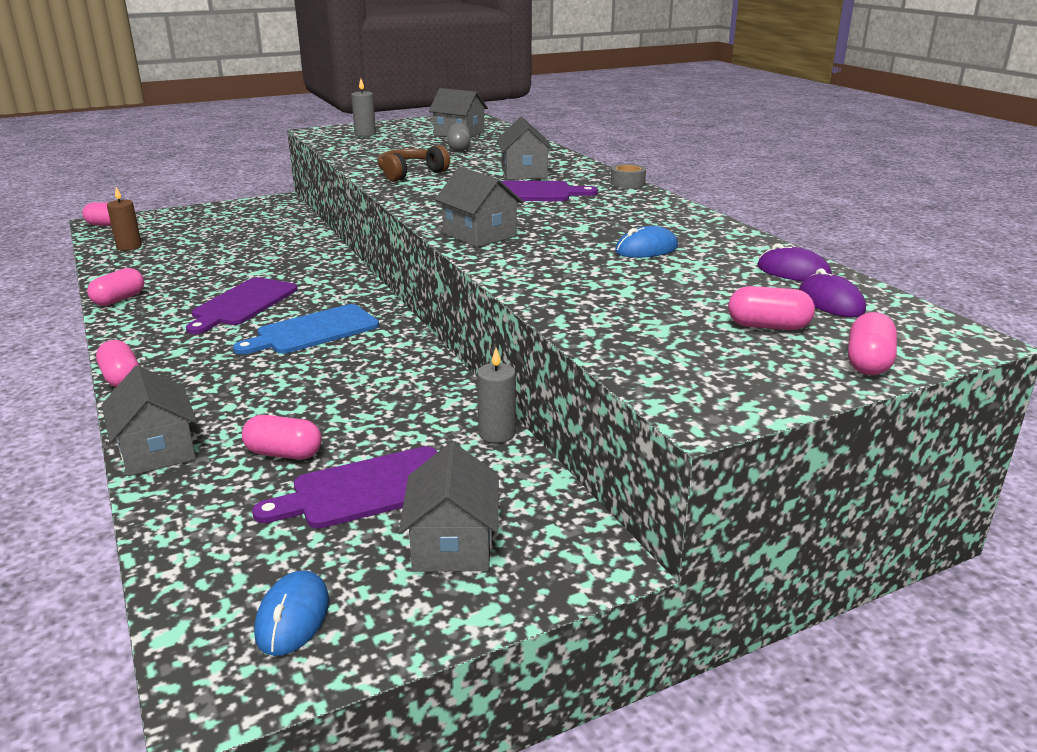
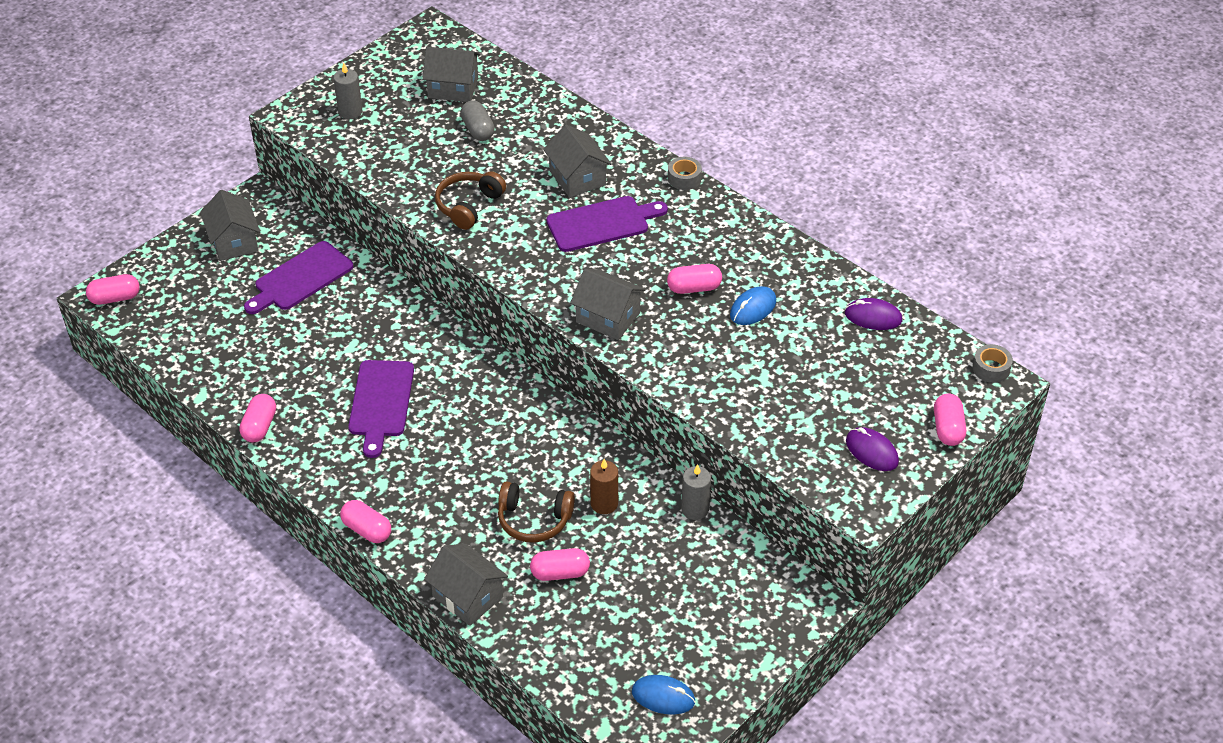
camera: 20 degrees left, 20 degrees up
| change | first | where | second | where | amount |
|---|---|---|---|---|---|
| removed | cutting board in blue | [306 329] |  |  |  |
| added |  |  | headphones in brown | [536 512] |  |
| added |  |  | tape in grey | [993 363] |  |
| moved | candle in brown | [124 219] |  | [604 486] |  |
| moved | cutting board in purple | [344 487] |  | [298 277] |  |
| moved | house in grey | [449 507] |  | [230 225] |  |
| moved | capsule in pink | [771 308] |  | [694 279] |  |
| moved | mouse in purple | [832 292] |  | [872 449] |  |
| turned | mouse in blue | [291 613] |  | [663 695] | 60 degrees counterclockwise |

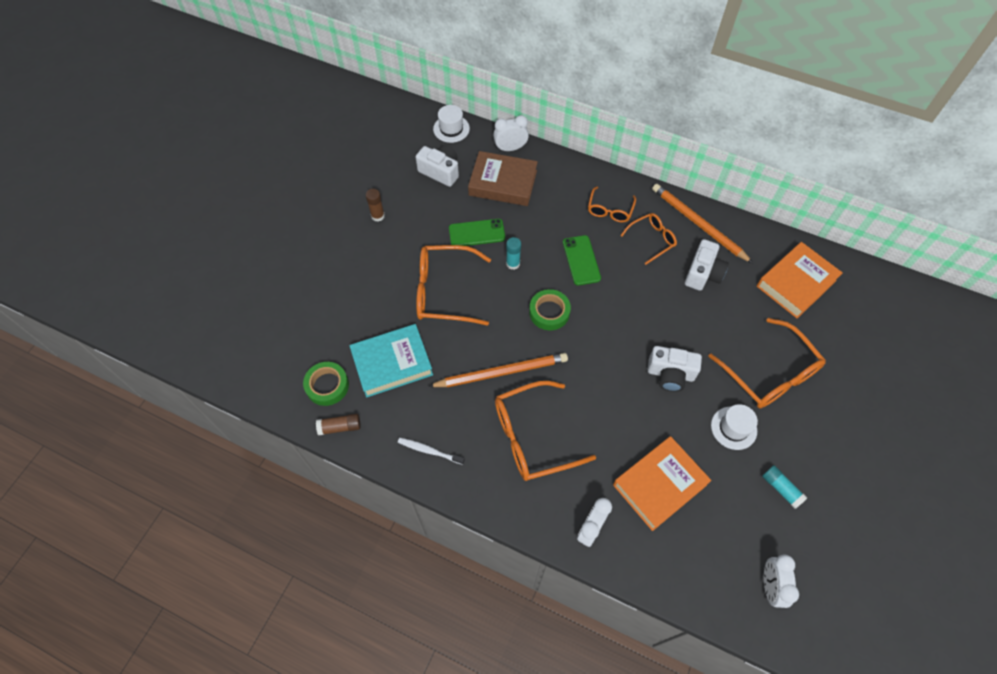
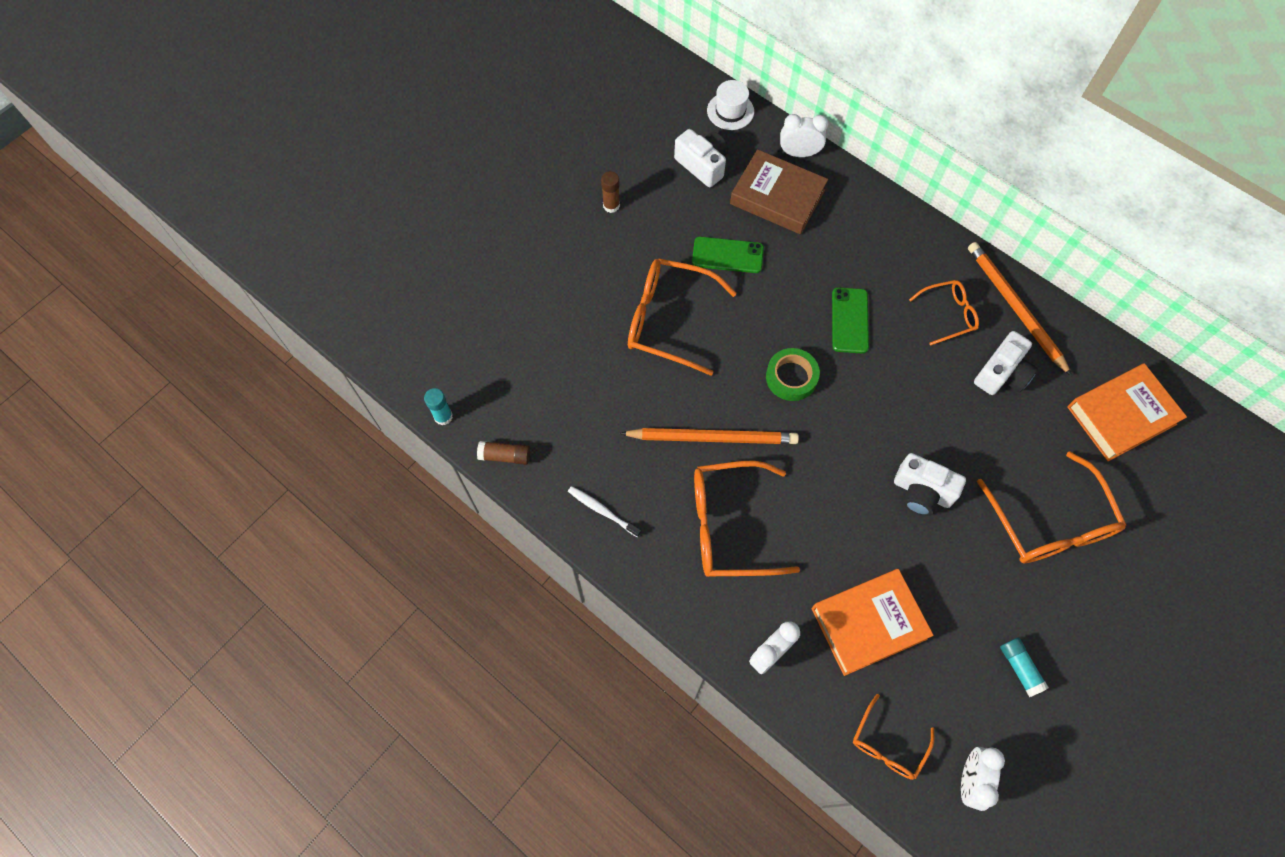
camera: 15 degrees right, 5 degrees up
| change | first | where | second | where | amount |
|---|---|---|---|---|---|
| removed | tape in green | [326 384] |  |  |  |
| removed | book in turquoise | [391 361] |  |  |  |
| removed | hat in white | [734 427] |  |  |  |
| moved | glue stick in turquoise | [513 253] |  | [438 406] |  |
| moved | glasses in orange | [612 204] |  | [893 737] |  |

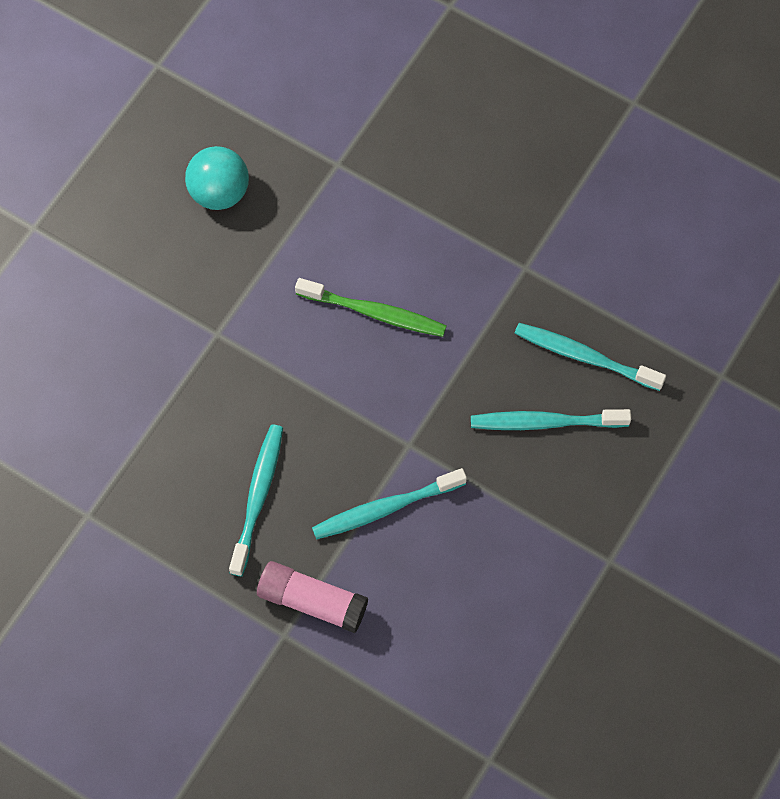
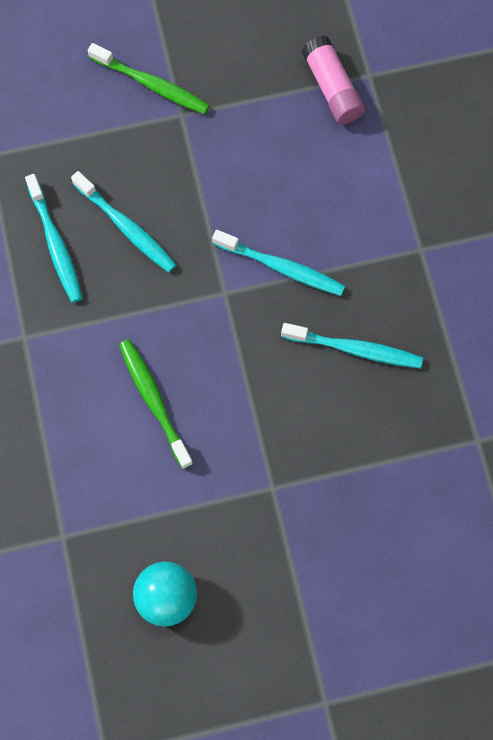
camera: 135 degrees left, 5 degrees up
| change | first | where | second | where | amount |
|---|---|---|---|---|---|
| added |  |  | toothbrush in green | [149 78] |  |
| moved | glue stick in pink | [312 597] |  | [333 80] |  |
| turned | toothbrush in turquoise | [256 500] |  | [352 345] | 135 degrees counterclockwise |

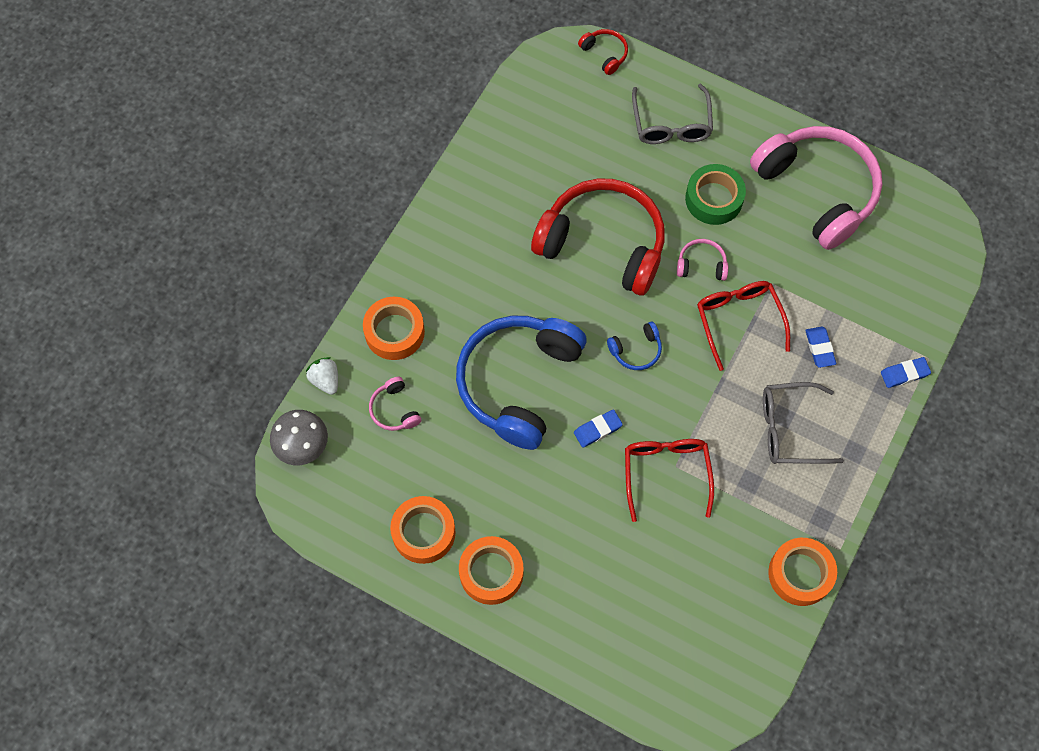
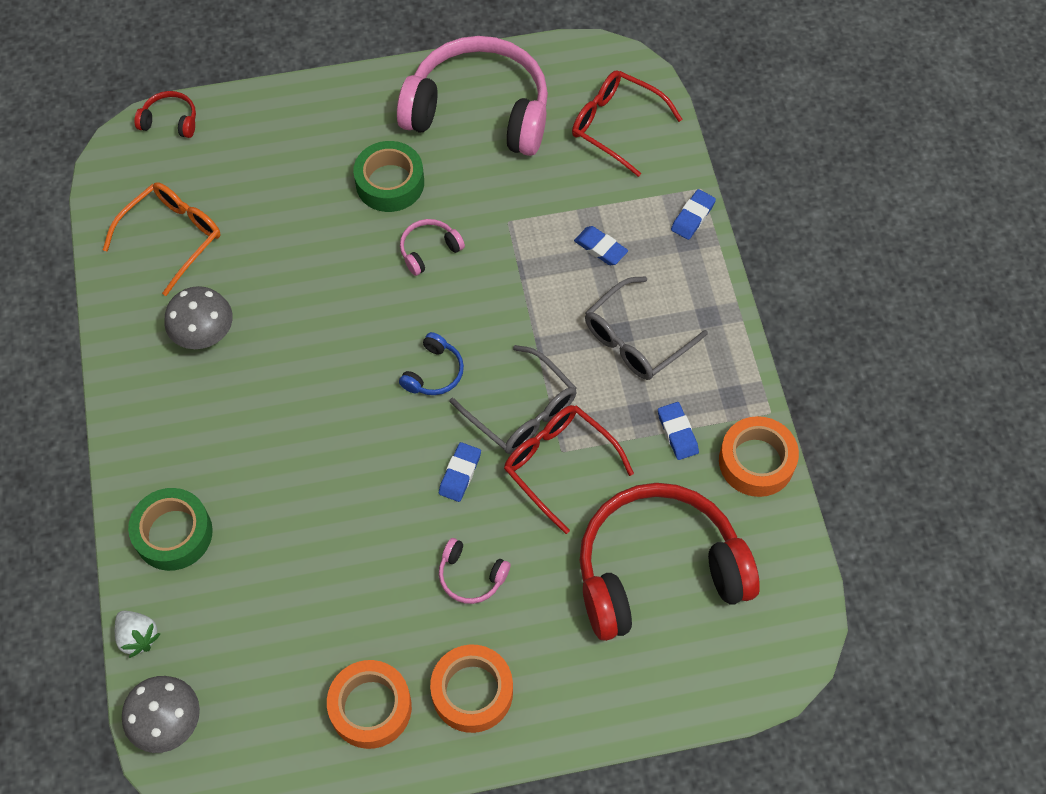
camera: 40 degrees left, 5 degrees down
| change | first | where | second | where | amount |
|---|---|---|---|---|---|
| removed | headphones in blue | [521 383] |  |  |  |
| added |  |  | glasses in orange | [162 239] |  |
| added |  |  | mushroom in grey | [198 317] |  |
| added |  |  | eraser in blue | [678 431] |  |
| moved | headphones in pink | [395 404] |  | [474 571] |  |
| moved | headphones in red | [598 237] |  | [670 562] |  |
| moved | glasses in grey | [672 114] |  | [513 399] |  |
| moved | glasses in red | [743 326] |  | [627 123] |  |
| recoloured | tape in orange | [394 328] | tape in green | [170 529] |  |
| turned | strawberry in white | [322 376] |  | [138 634] | 150 degrees counterclockwise |

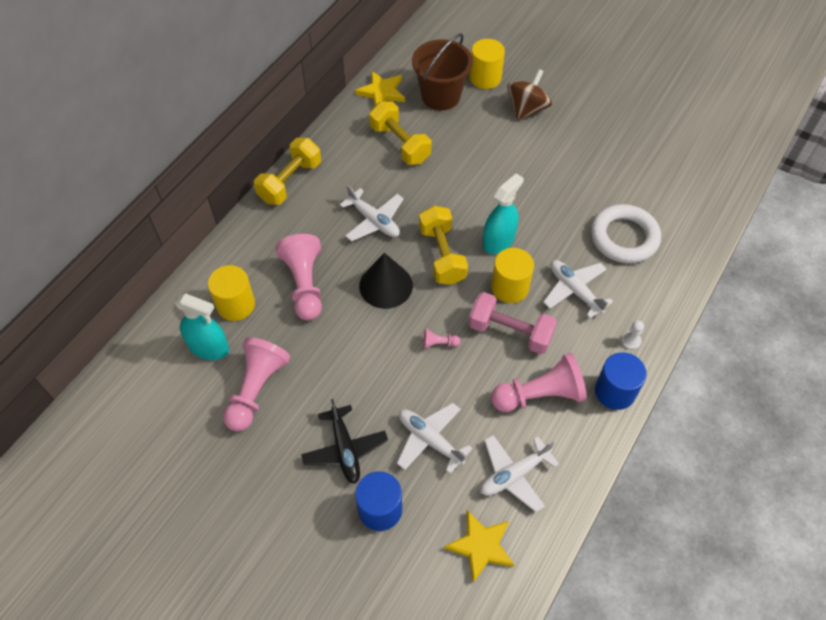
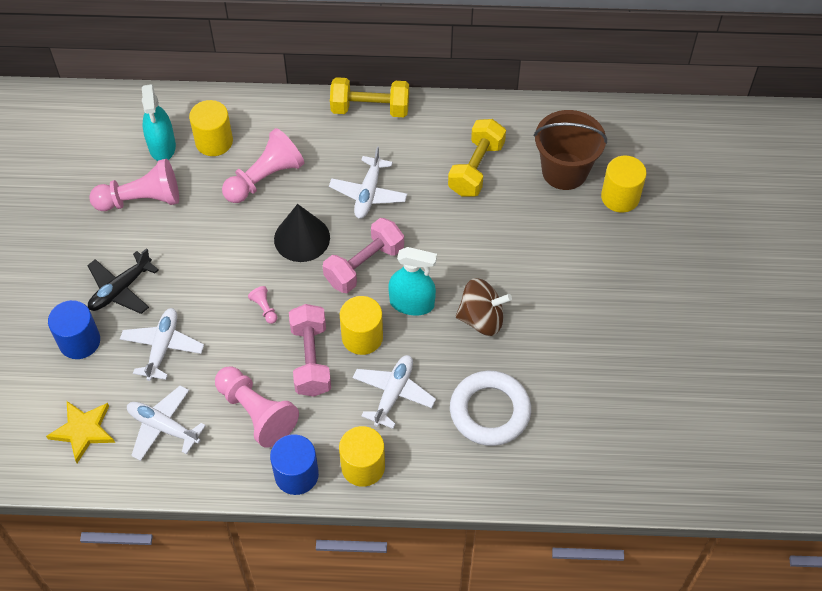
camera: 60 degrees right, 0 degrees up
| change | first | where | second | where | amount |
|---|---|---|---|---|---|
| removed | star in yellow | [380 88] |  |  |  |
| moved | spinning top in brown | [529 95] |  | [484 307] |  |
| replaced | pawn in white | [632 335] | cylinder in yellow | [362 456] |  |
| recoloured | dumbbell in yellow | [443 245] | dumbbell in pink | [363 255] |  |

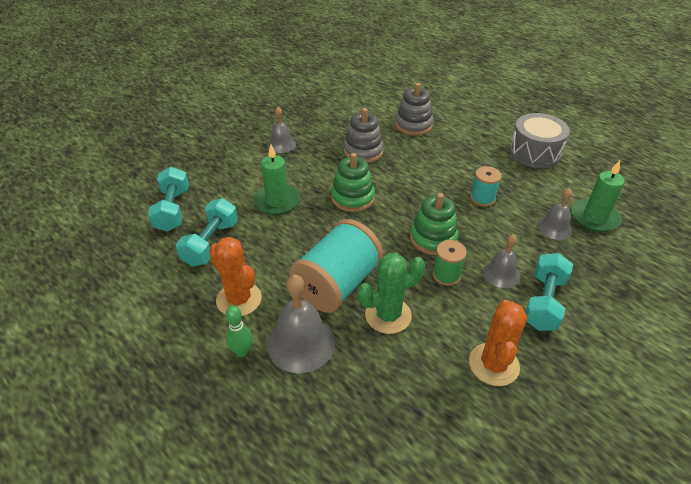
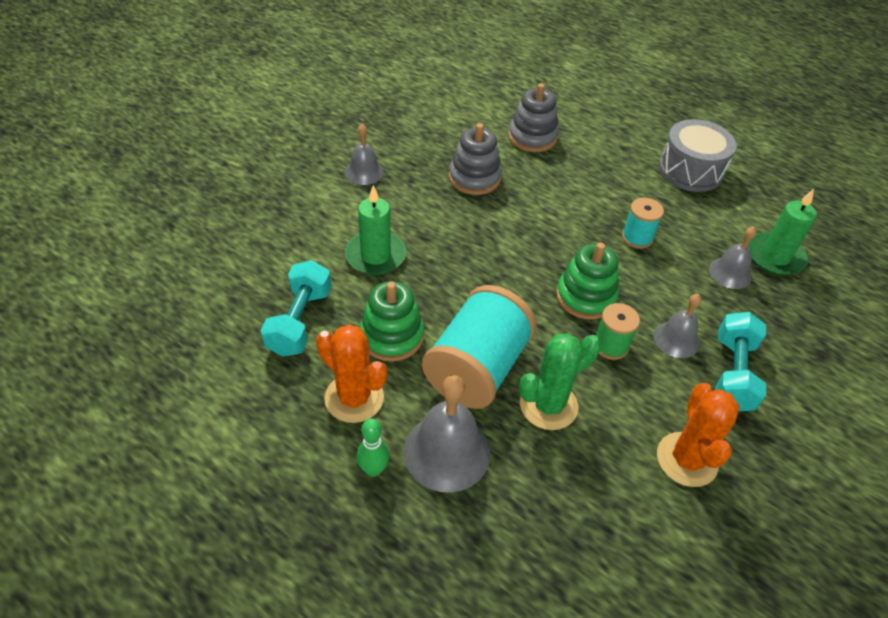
camera: 10 degrees left, 5 degrees up
| change | first | where | second | where | amount |
|---|---|---|---|---|---|
| removed | dumbbell in turquoise | [168 199] |  |  |  |
| moved | stacking toy in green | [353 182] |  | [392 321] |  |

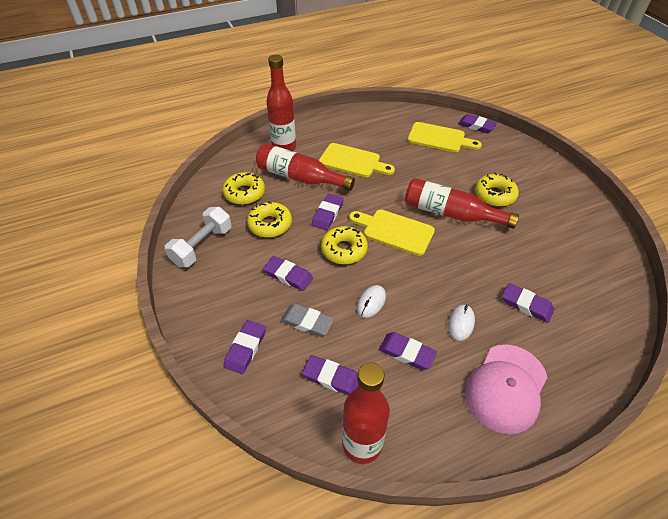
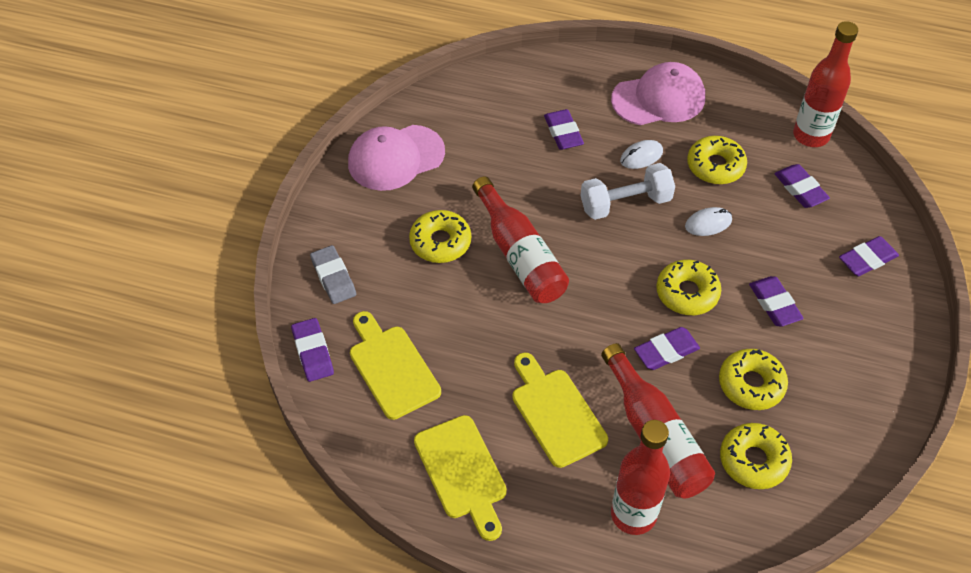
camera: 140 degrees left, 5 degrees up
| change | first | where | second | where | amount |
|---|---|---|---|---|---|
| added |  |  | cap in pink | [396 158] |  |
| moved | dumbbell in white | [198 237] |  | [627 191] |  |
| moved | eraser in grey | [307 320] |  | [333 274] |  |
| moved | cutting board in yellow | [392 233] |  | [460 478] |  |
| replaced | eraser in purple | [408 351] | donut in yellow | [717 160] |  |

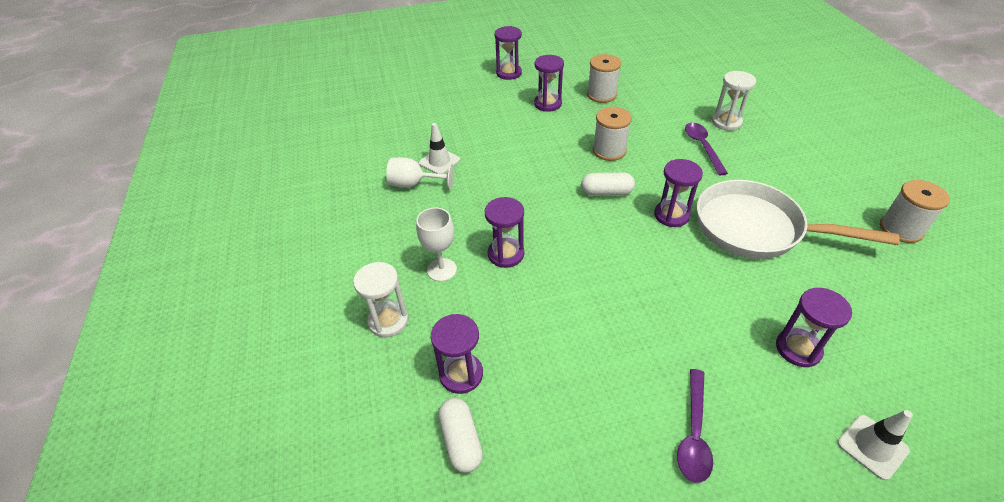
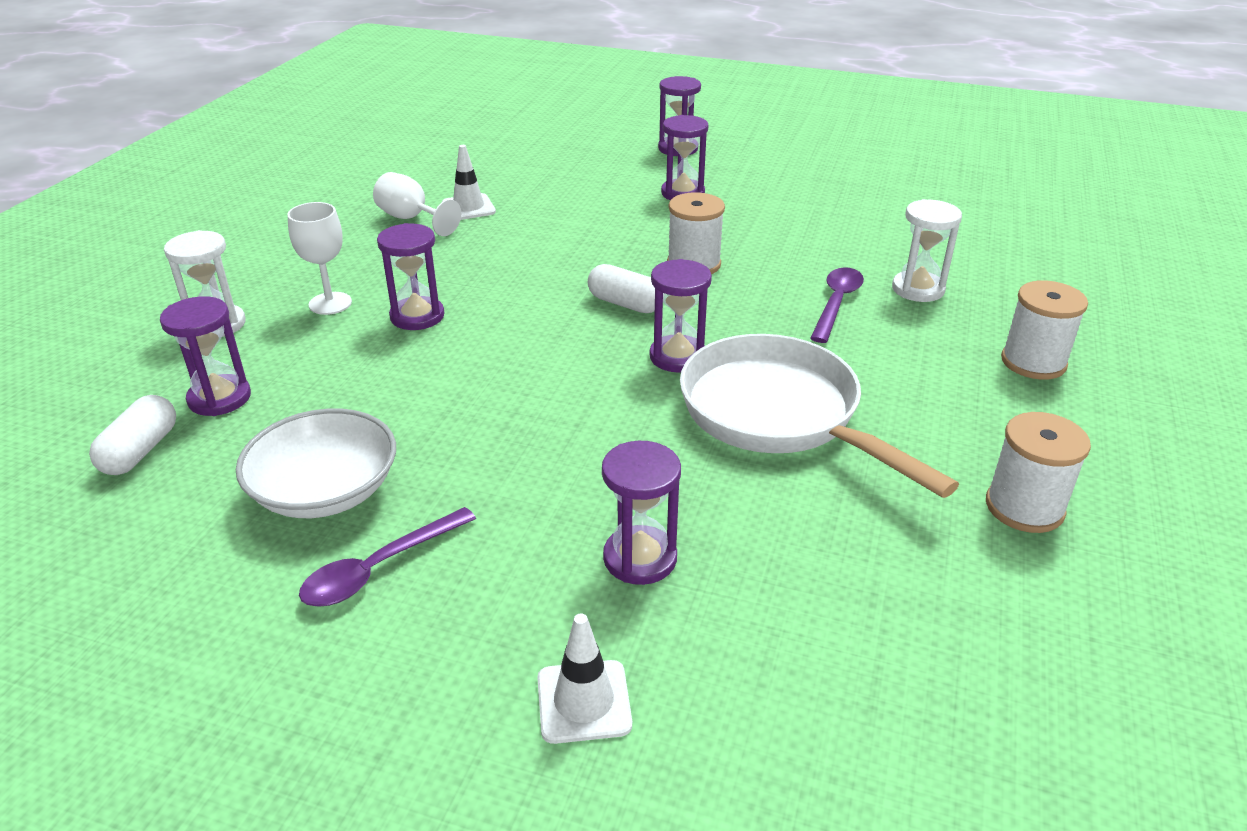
camera: 30 degrees right, 10 degrees down
| change | first | where | second | where | amount |
|---|---|---|---|---|---|
| added |  |  | bowl in white | [316 463] |  |
| moved | spool in white | [604 78] |  | [1044 330] |  |

